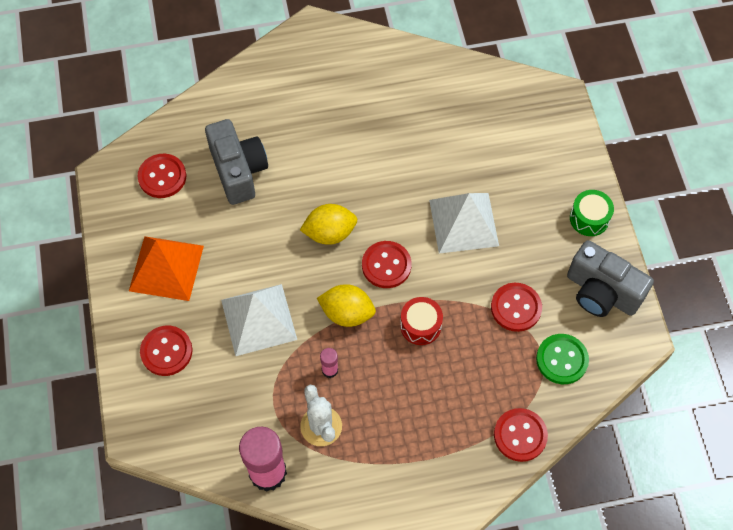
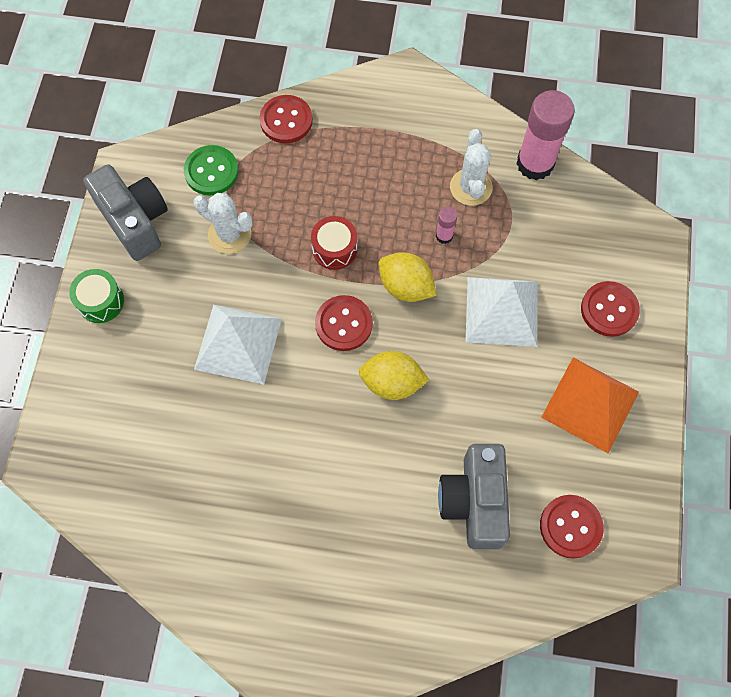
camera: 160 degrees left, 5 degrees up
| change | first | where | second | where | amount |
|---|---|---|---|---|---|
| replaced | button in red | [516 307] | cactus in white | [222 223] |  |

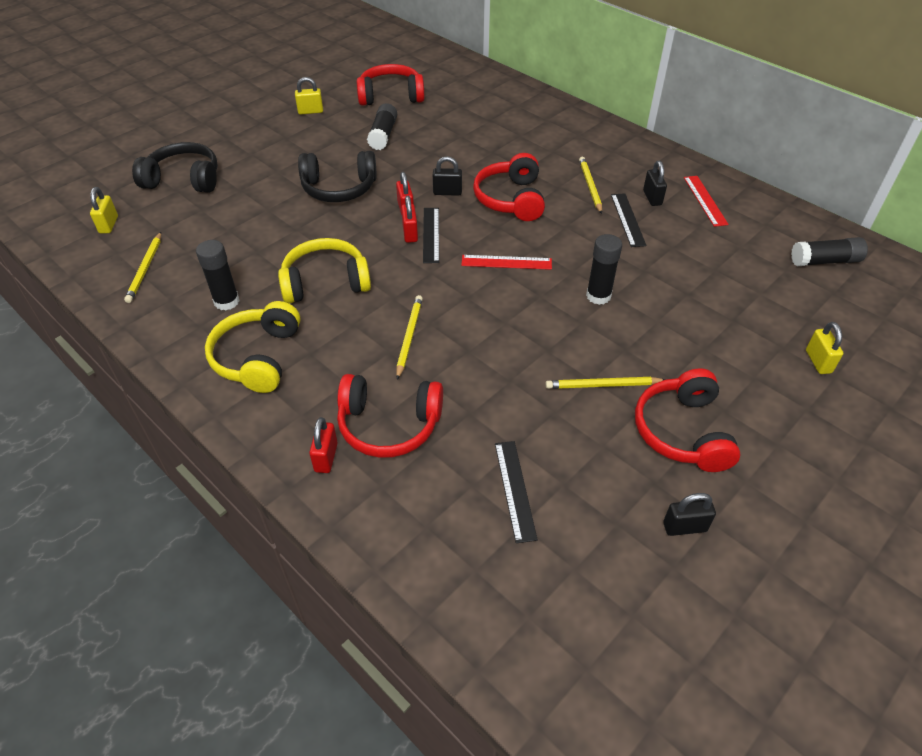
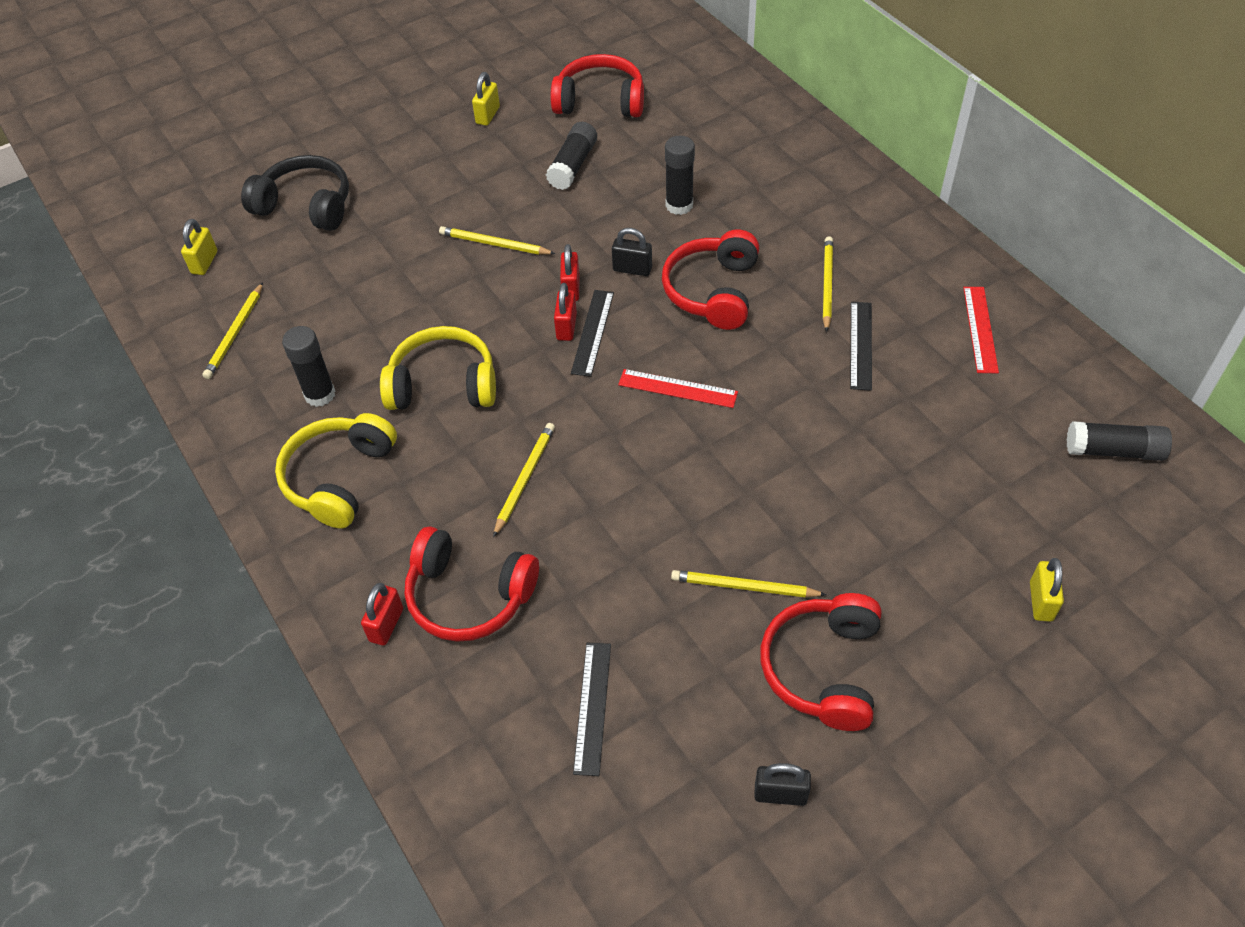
camera: 15 degrees right, 5 degrees up
| change | first | where | second | where | amount |
|---|---|---|---|---|---|
| removed | padlock in black | [655 183] |  |  |  |
| moved | glue stick in black | [604 269] |  | [680 175] |  |
| replaced | headphones in black | [337 176] | pencil in yellow | [497 240] |  |
| turned | padlock in yellow | [309 96] |  | [486 99] | 75 degrees counterclockwise |

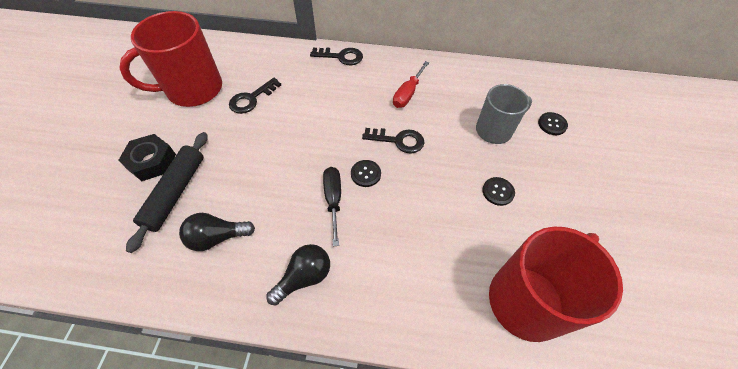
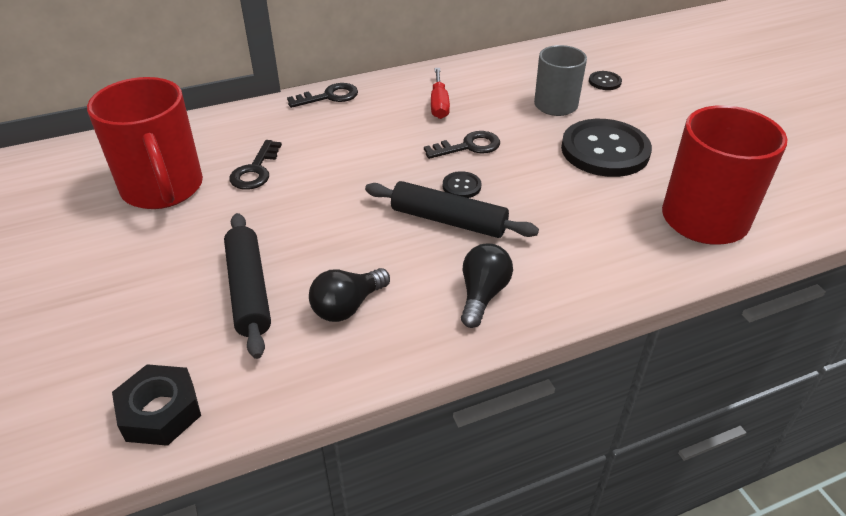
camera: 30 degrees left, 15 degrees down
| change | first | where | second | where | amount |
|---|---|---|---|---|---|
| moved | nut in black | [147 157] |  | [156 405] |  |
| replaced | screwdriver in black | [332 206] | rolling pin in black | [452 209] |  |
| turned | mug in red | [170 59] |  | [145 143] | 60 degrees counterclockwise |
| resized | button in black | [498 191] |  | [606 148] | x2.38 |

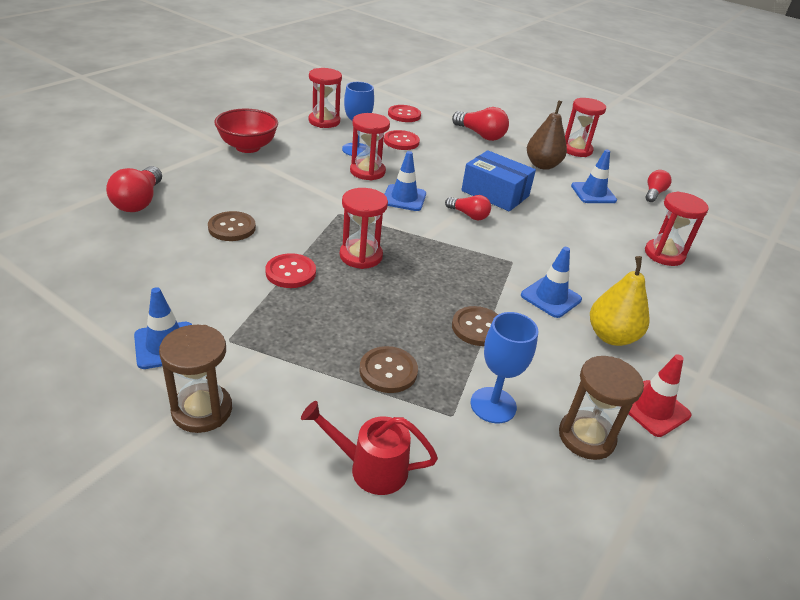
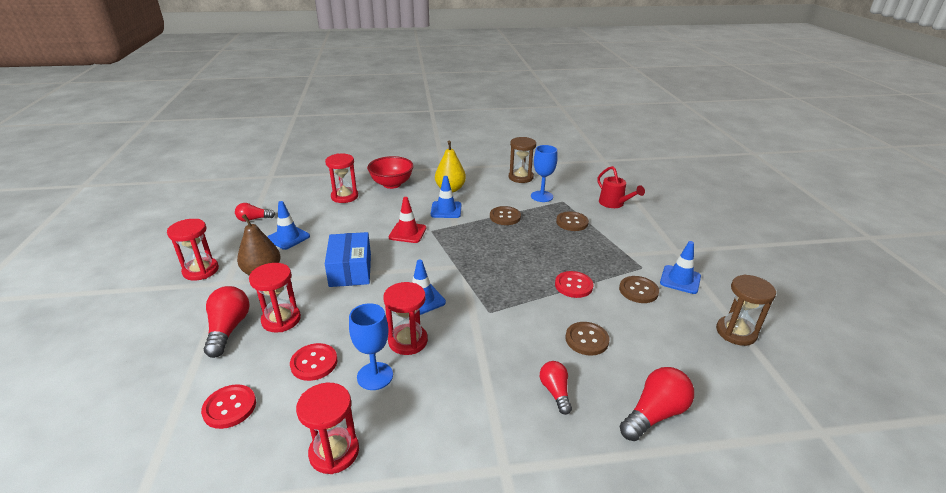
camera: 130 degrees left, 5 degrees down
| change | first | where | second | where | amount |
|---|---|---|---|---|---|
| added |  |  | button in brown | [639 289] |  |
| moved | hourglass in brown | [195 379] |  | [746 310] |  |
| moved | bowl in red | [246 131] |  | [390 172] |  |
| moved | hourglass in red | [364 228] |  | [275 298] |  |
| moved | light bulb in red | [468 207] |  | [556 388] |  |
| moved | traffic cone in red | [659 395] |  | [407 220] |  |

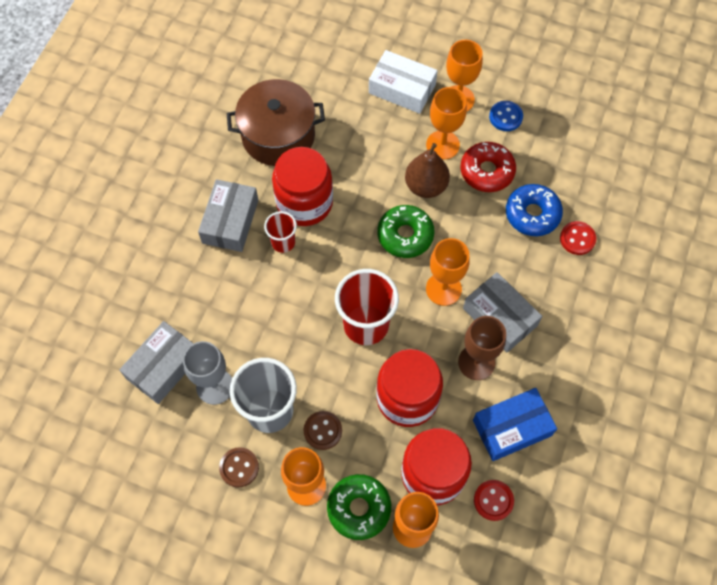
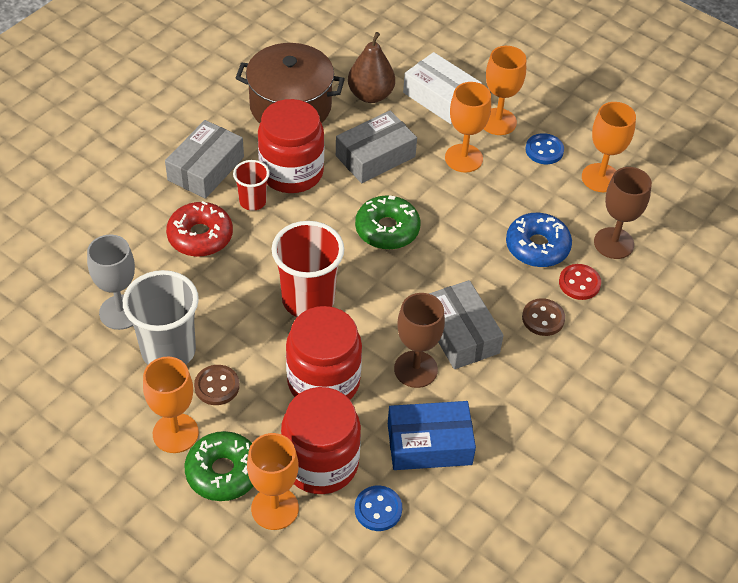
camera: 15 degrees right, 15 degrees down
| change | first | where | second | where | amount |
|---|---|---|---|---|---|
| added |  |  | goblet in brown | [623 213] |  |
| moved | box in grey | [156 362] |  | [376 146] |  |
| moved | button in brown | [239 467] |  | [543 317] |  |
| moved | pear in brown | [427 170] |  | [371 67] |  |
| moved | goblet in orange | [448 272] |  | [609 147] |  |
| moved | donut in red | [488 167] |  | [199 229] |  |
| recoloured | button in red | [494 500] | button in blue | [378 508] |  |

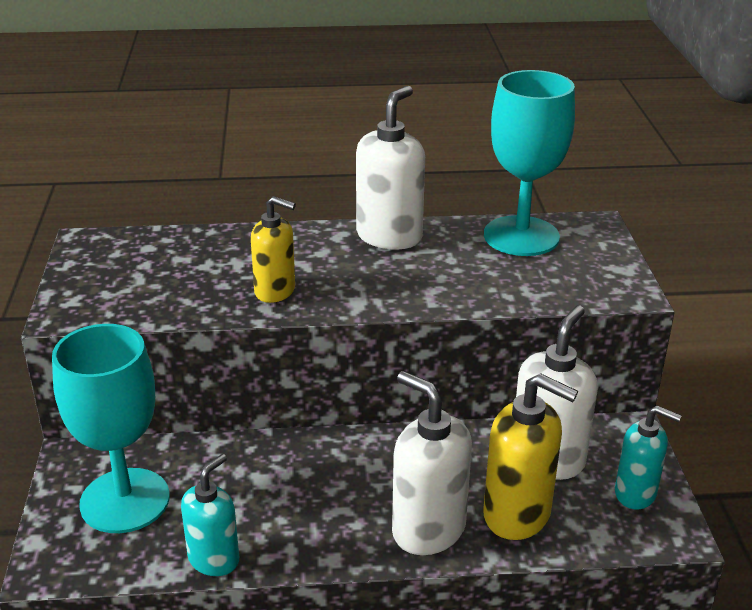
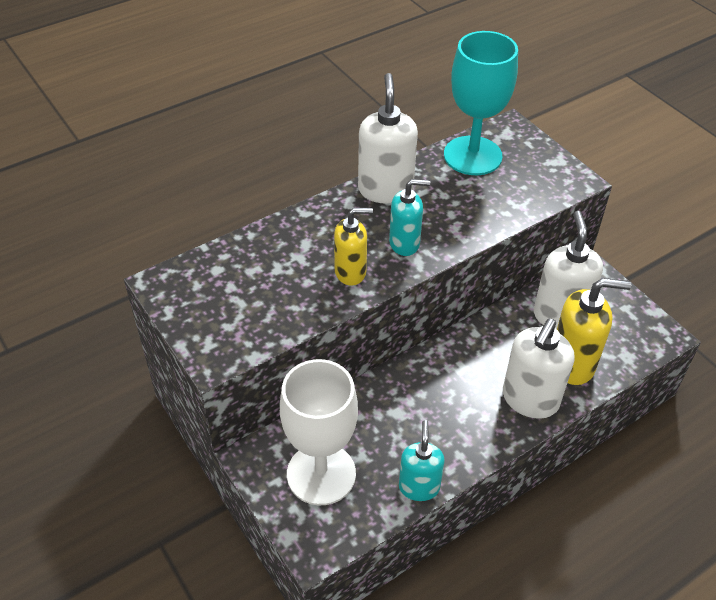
camera: 30 degrees left, 15 degrees up
| change | first | where | second | where | amount |
|---|---|---|---|---|---|
| moved | soap dispenser in turquoise | [648 457] |  | [409 217] |  |
| recoloured | goblet in turquoise | [111 428] | goblet in white | [319 432] |  |
| turned | soap dispenser in white | [432 463] |  | [539 369] | 75 degrees counterclockwise |

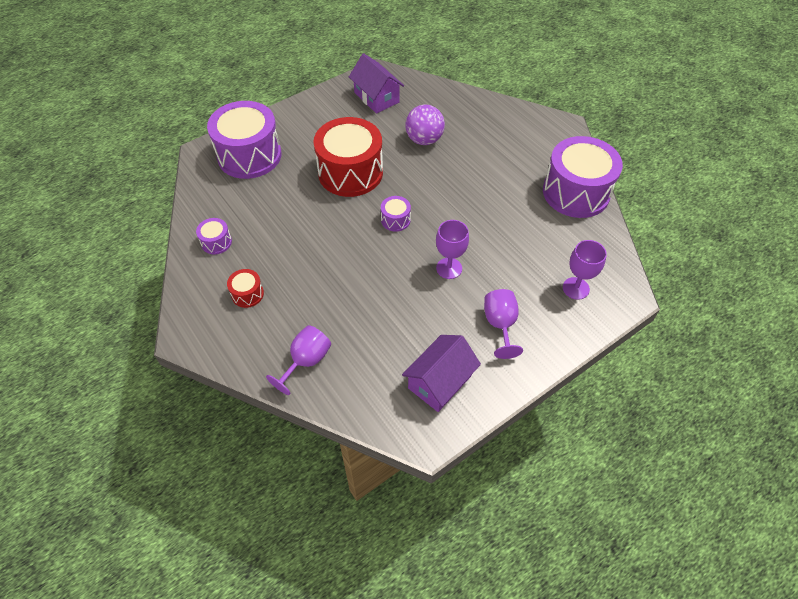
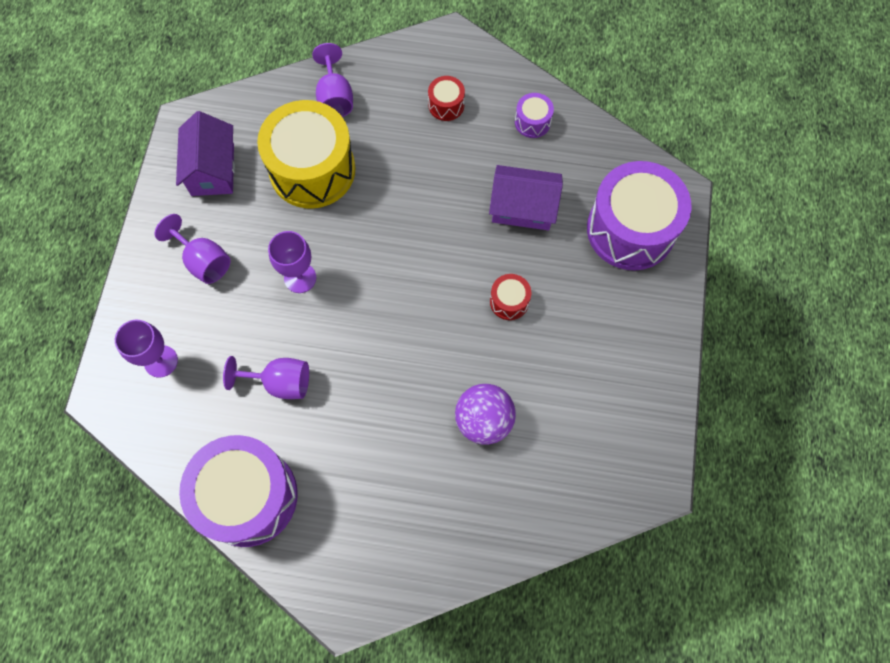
camera: 135 degrees right, 15 degrees up
| change | first | where | second | where | amount |
|---|---|---|---|---|---|
| removed | drum in purple | [396 214] |  |  |  |
| added |  |  | goblet in purple | [266 377] |  |
| added |  |  | drum in yellow | [306 154] |  |
| moved | house in purple | [376 83] |  | [526 197] |  |
| resized | drum in red | [348 157] |  | [510 297] | x0.43 |

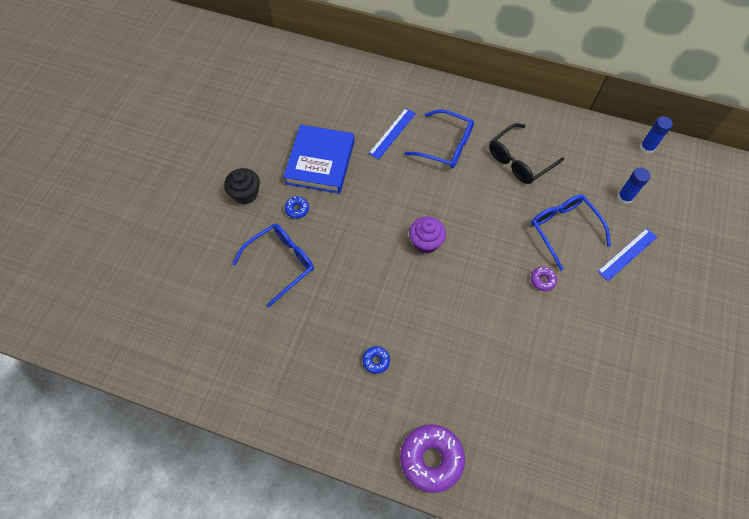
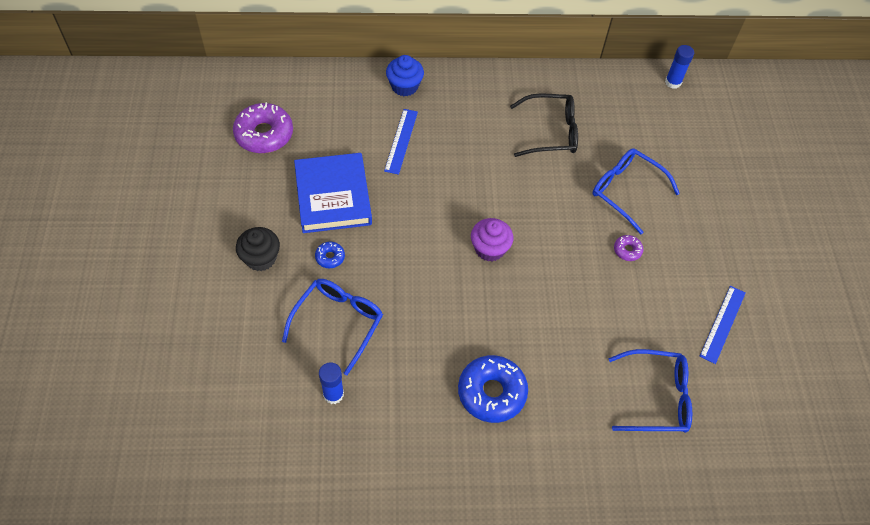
camera: 25 degrees left, 5 degrees down
| change | first | where | second | where | amount |
|---|---|---|---|---|---|
| added |  |  | cupcake in blue | [405 75] |  |
| moved | donut in purple | [432 458] |  | [263 127] |  |
| moved | glasses in blue | [439 139] |  | [650 391] |  |
| moved | ruler in blue | [627 254] |  | [722 325] |  |
| moved | glue stick in blue | [633 186] |  | [331 383] |  |
| turned | glasses in black | [526 153] |  | [544 125] | 120 degrees counterclockwise |
| resized | donut in blue | [376 360] |  | [493 389] | x2.16 |

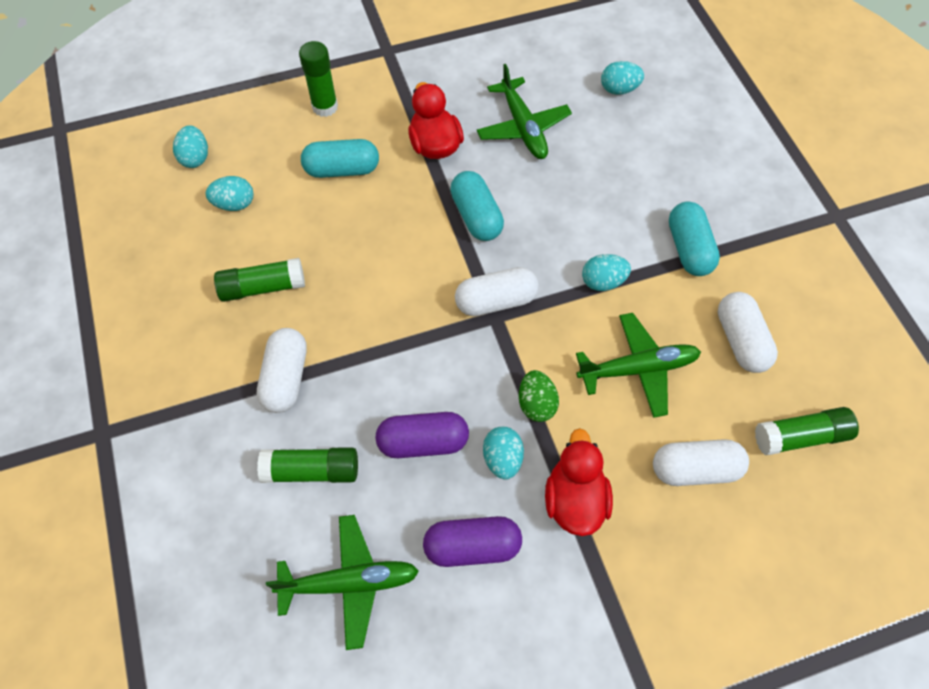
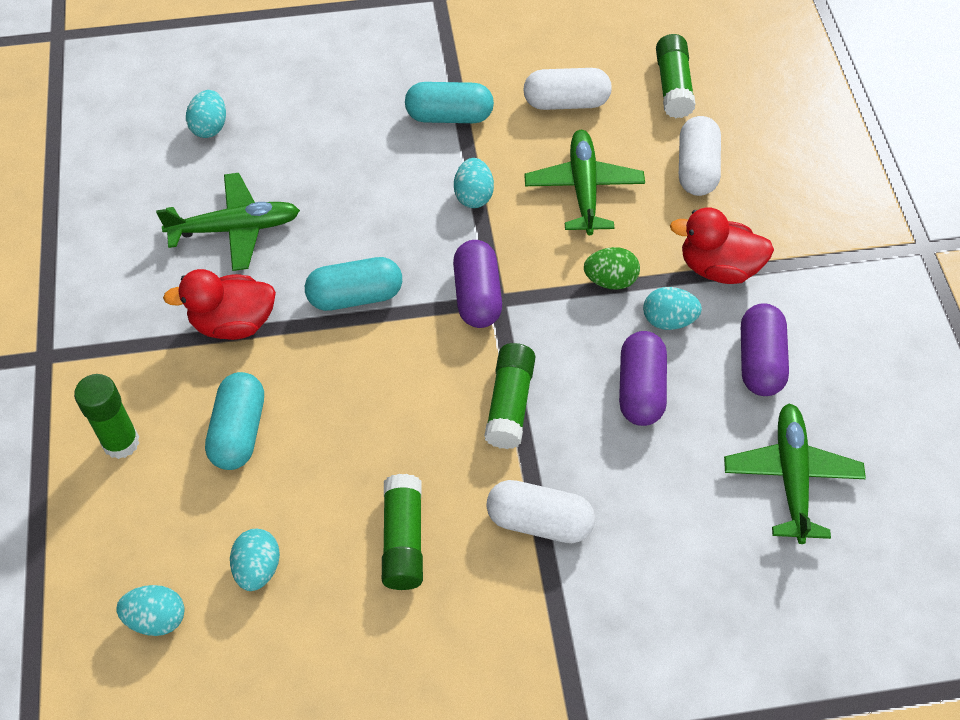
camera: 80 degrees left, 5 degrees down
| change | first | where | second | where | amount |
|---|---|---|---|---|---|
| moved | glue stick in green | [307 465] |  | [509 396] |  |
| recoloured | capsule in white | [497 291] | capsule in purple | [477 284] |  |

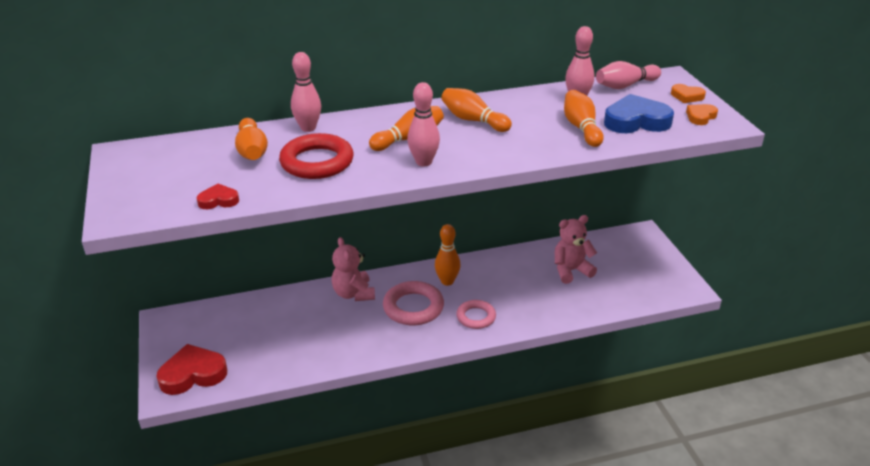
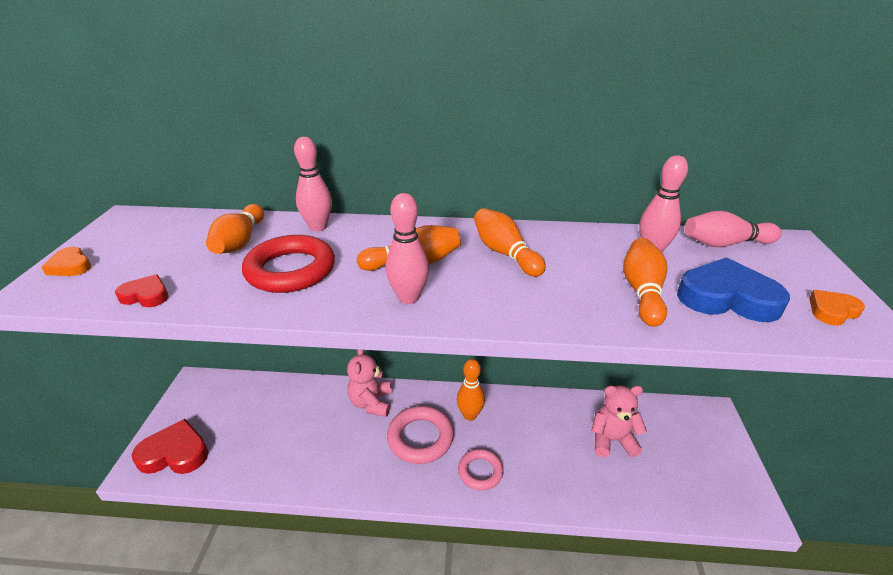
camera: 20 degrees right, 0 degrees up
| change | first | where | second | where | amount |
|---|---|---|---|---|---|
| moved | heart in orange | [688 93] |  | [66 261] |  |

